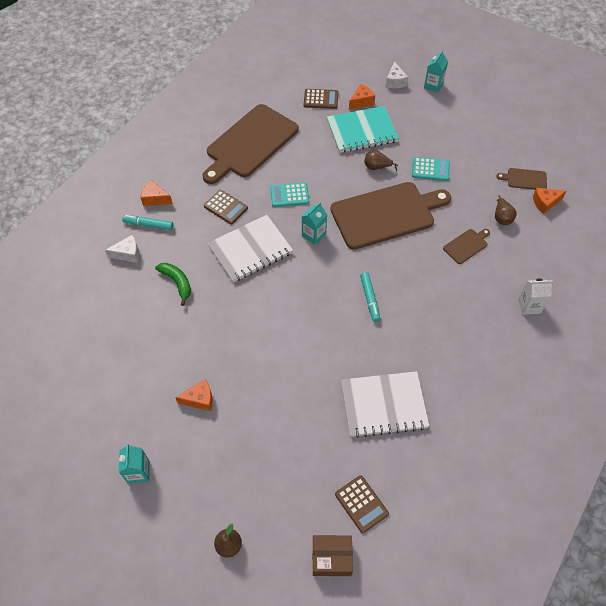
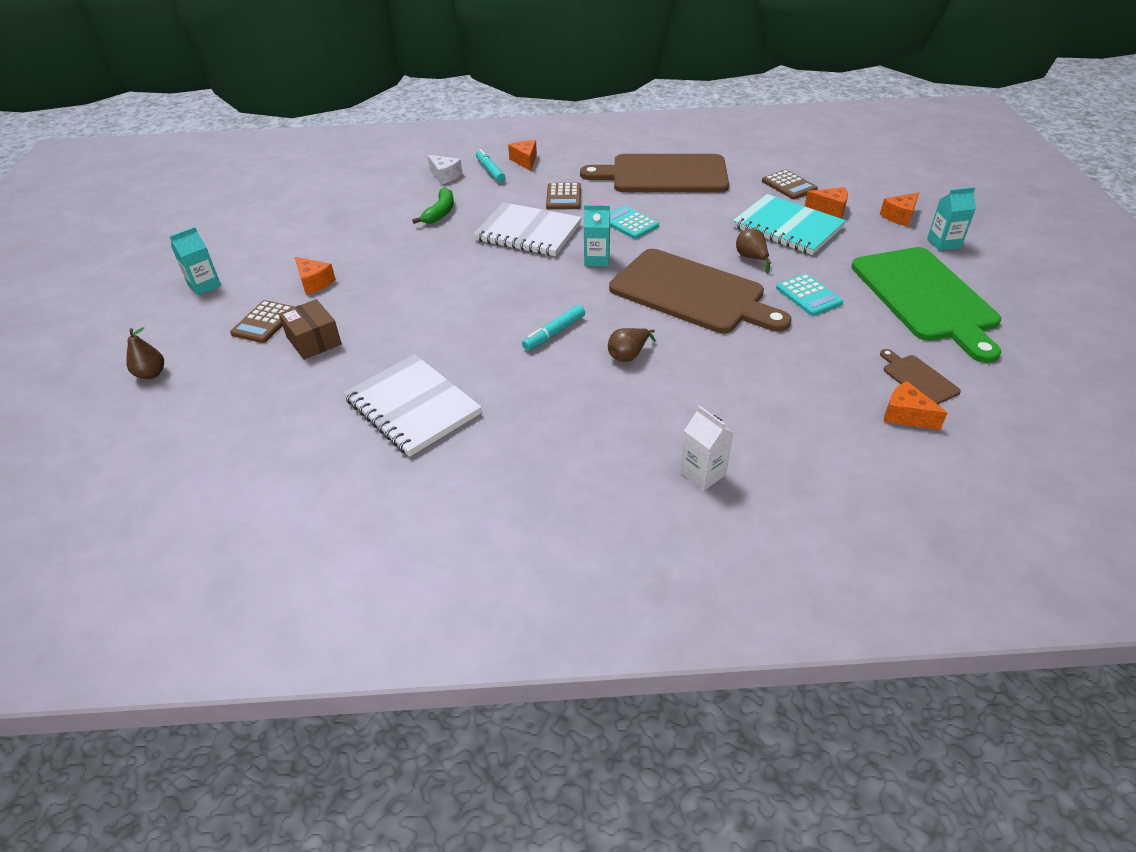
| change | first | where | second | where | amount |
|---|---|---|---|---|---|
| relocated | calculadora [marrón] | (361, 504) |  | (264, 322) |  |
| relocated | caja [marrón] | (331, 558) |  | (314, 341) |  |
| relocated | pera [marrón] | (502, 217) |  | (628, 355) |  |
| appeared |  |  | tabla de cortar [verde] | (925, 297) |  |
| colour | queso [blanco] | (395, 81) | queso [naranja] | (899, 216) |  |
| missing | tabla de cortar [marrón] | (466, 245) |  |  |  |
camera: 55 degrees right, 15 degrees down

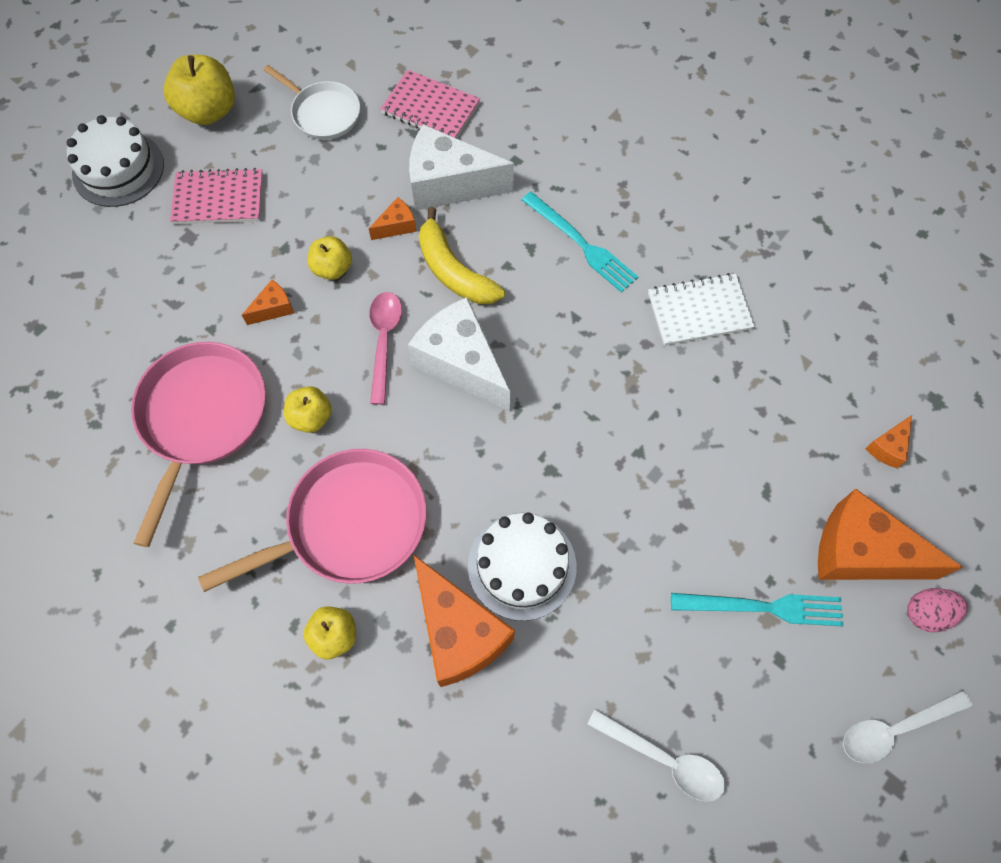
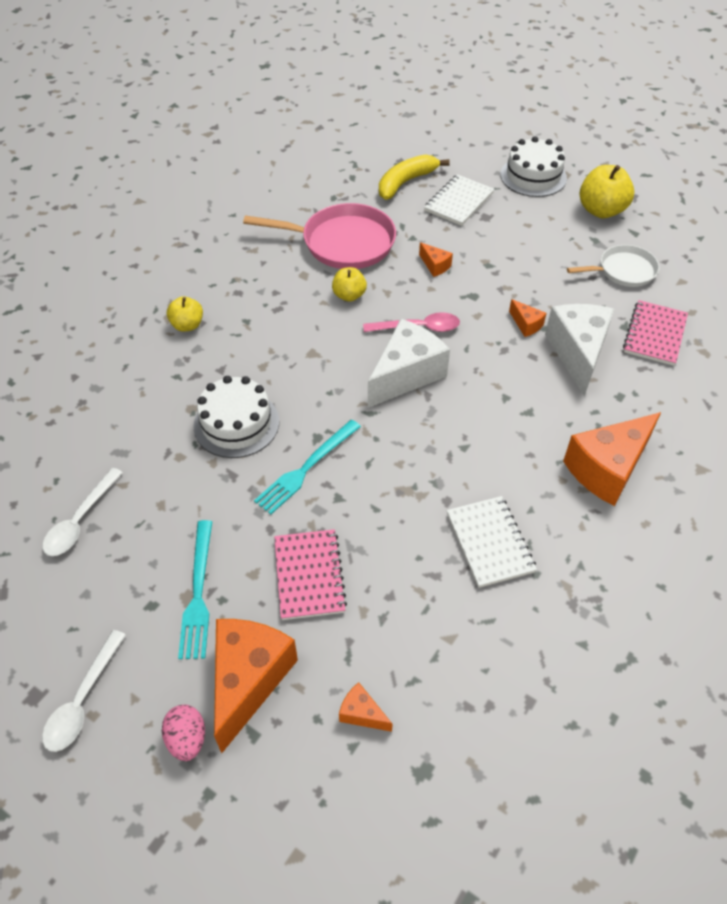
| change | first | where | second | where | amount |
|---|---|---|---|---|---|
| spun | cuchara [blanco] | (895, 728) |  | (83, 700) | 135 degrees counterclockwise |
| relocated | tenedor [turquesa] | (581, 244) |  | (306, 468) |  |
| relocated | cuaderno [rosa] | (218, 199) |  | (309, 575) |  |
| relocated | plátano [amarillo] | (454, 271) |  | (406, 182) |  |
| appeared |  |  | cuaderno [blanco] | (459, 202) |  |
| relocated | queso [naranja] | (459, 632) |  | (607, 469) |  |
| spun | sartén [blanco] | (323, 113) |  | (623, 271) | 135 degrees counterclockwise |
| missing | sartén [rosa] | (349, 524) |  |  |  |
| missing | manzana [amarillo] | (332, 268) |  |  |  |
camera: 85 degrees right, 15 degrees down

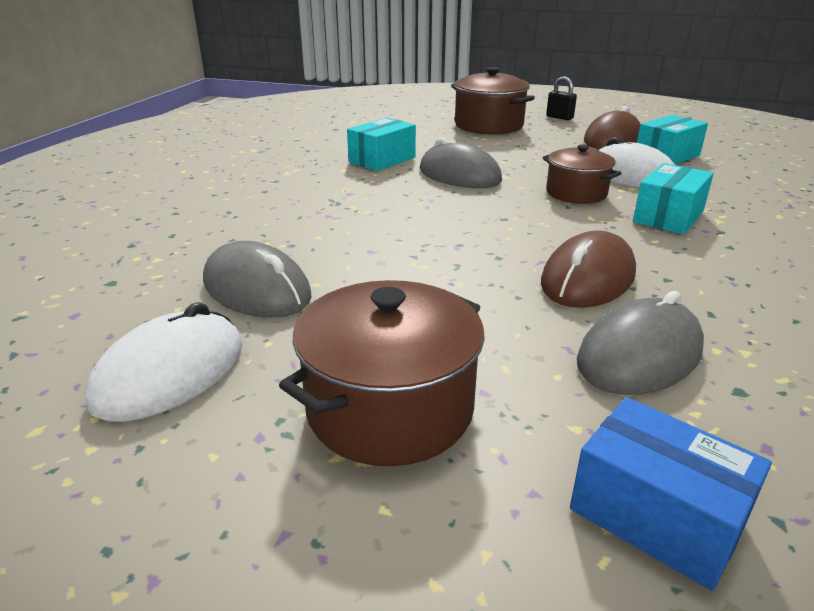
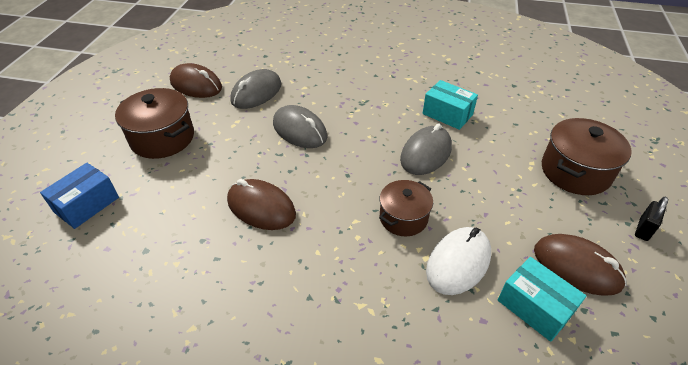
| change | first | where | second | where | amount |
|---|---|---|---|---|---|
| colour | ratón [blanco] | (170, 373) | ratón [marrón] | (196, 85) |  |
| relocated | ratón [gris] | (639, 355) |  | (299, 130) |  |
| missing | caja [turquesa] | (668, 217) |  |  |  |
camera: 85 degrees right, 15 degrees up

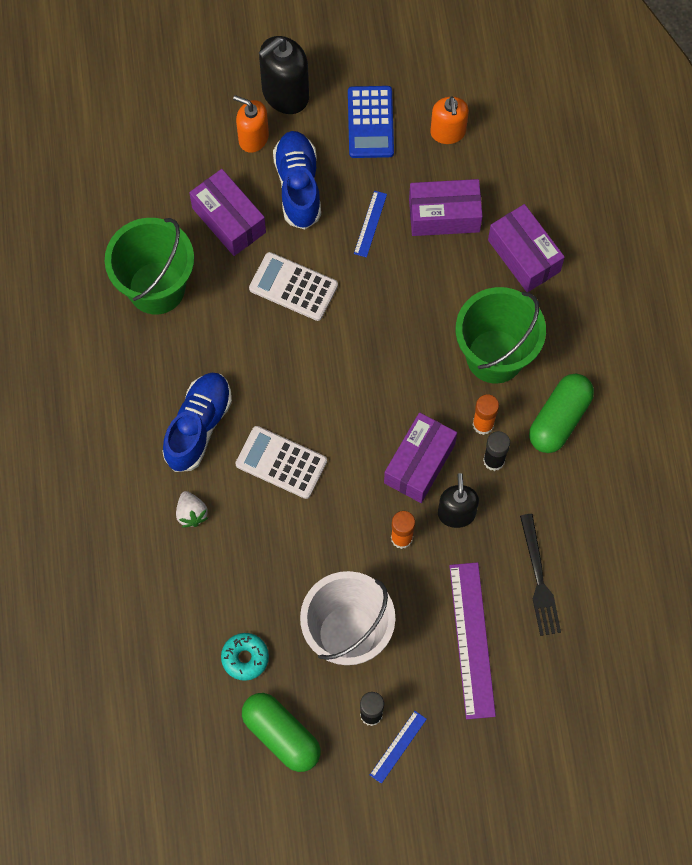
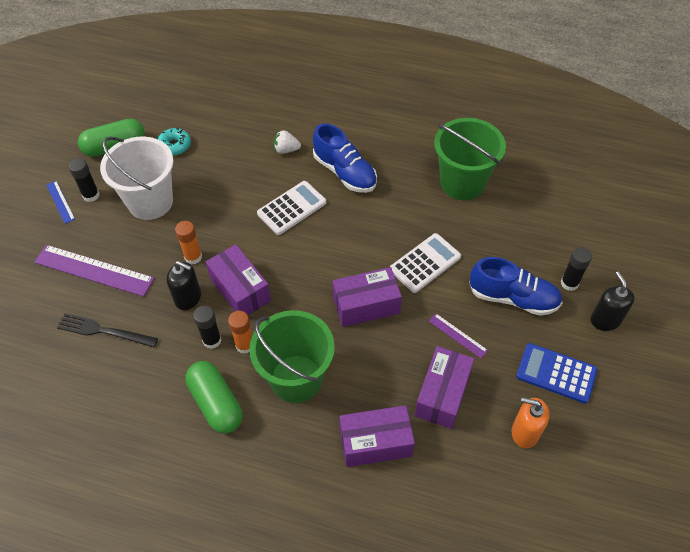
| change | first | where | second | where | amount |
|---|---|---|---|---|---|
| relocated | caja [morado] | (229, 220) |  | (366, 305) |  |
| colour | regla [azul] | (370, 224) | regla [morado] | (458, 335) |  |
| exchanged | dispensador de jabón [naranja] | (253, 138) | barra de pegamento [negro] | (569, 283) |  |
| size | dispensador de jabón [negro] | (285, 94) |  | (605, 320) | x0.66 |
camera: 115 degrees right, 15 degrees down

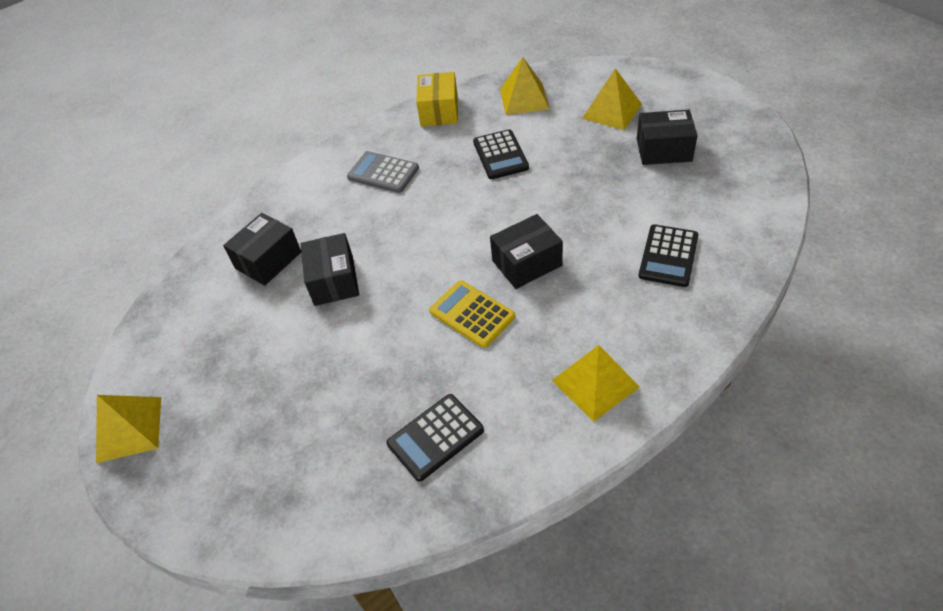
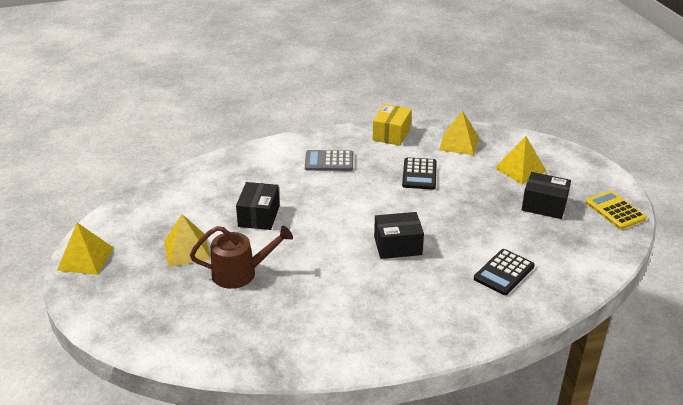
| change | first | where | second | where | amount |
|---|---|---|---|---|---|
| relocated | pirámide [amarillo] | (595, 383) |  | (187, 250) |  |
| appeared |  |  | regadera [marrón] | (240, 273) |  |
| spun | calculadora [gris] | (383, 173) |  | (329, 161) | 45 degrees counterclockwise |
| relocated | calculadora [amarillo] | (472, 314) |  | (615, 210) |  |
| missing | caja [negro] | (268, 260) |  |  |  |
| missing | calculadora [negro] | (435, 437) |  |  |  |
camera: 15 degrees right, 15 degrees down

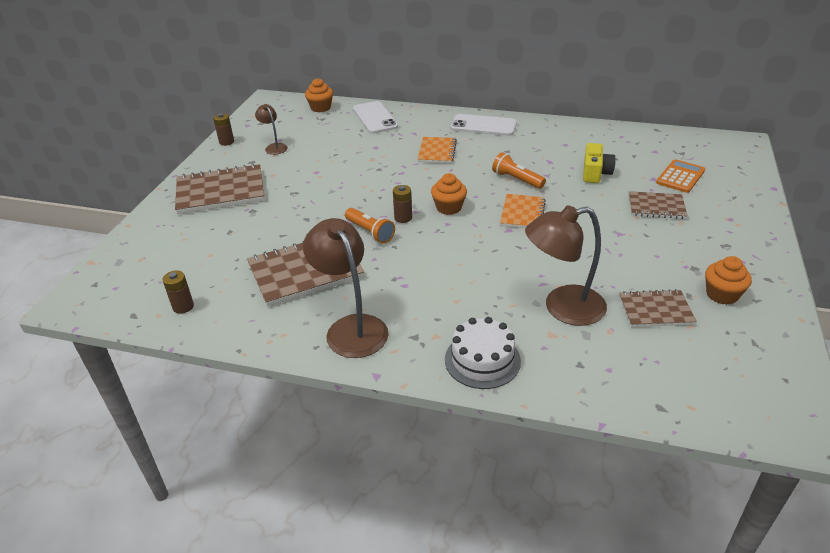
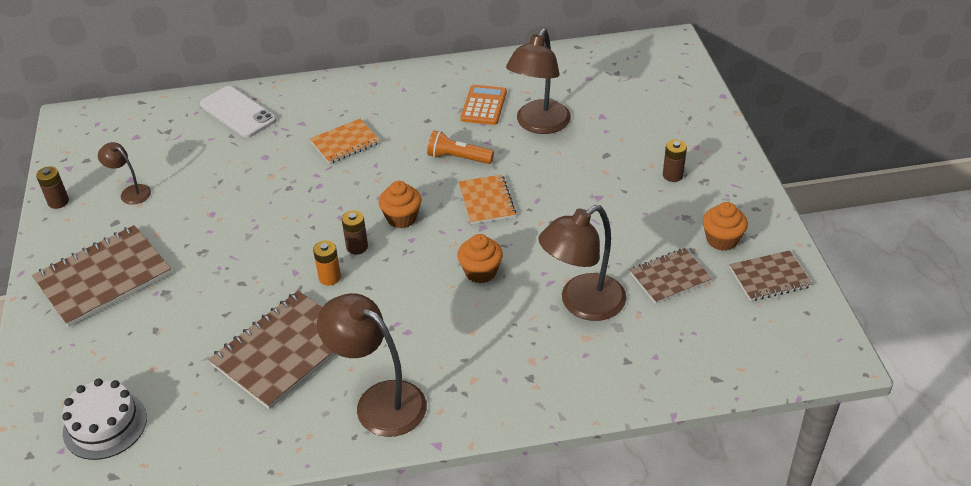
| change | first | where | second | where | amount |
|---|---|---|---|---|---|
| relocated | tarta [blanco] | (482, 360) |  | (105, 425) |  |
| spun | cuaderno [naranja] | (437, 151) |  | (345, 143) | 75 degrees clockwise |
| exchanged | lámpara de mano [naranja] | (370, 232) | pila [naranja] | (329, 277) |  |
| relocated | magdalena [naranja] | (320, 108) |  | (480, 272) |  |
| relocated | calculadora [naranja] | (680, 177) |  | (484, 106) |  |
| exchanged | cámara [amarillo] | (595, 173) | lámpara [marrón] | (539, 125) |  |
| relocated | pila [marrón] | (183, 307) |  | (672, 175) |  |
| relocated | cuaderno [marrón] | (656, 207) |  | (769, 277) |  |
| missing | móvil [blanco] | (483, 126) |  |  |  |
camera: 25 degrees left, 5 degrees up

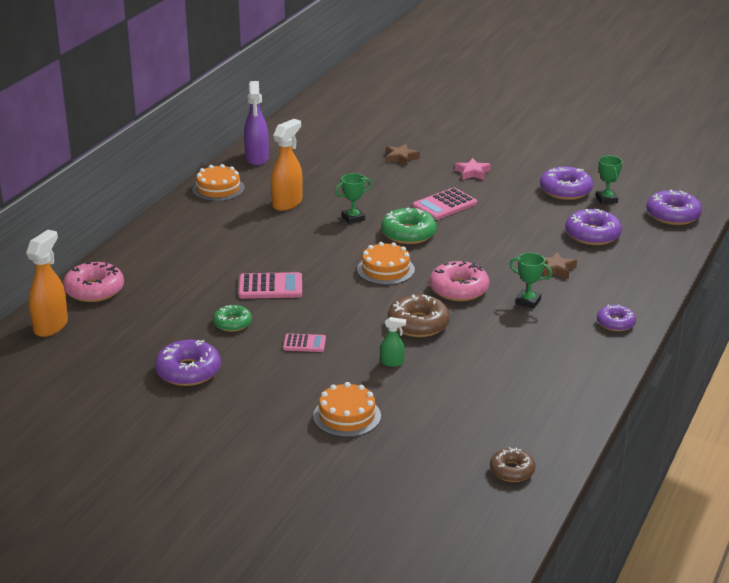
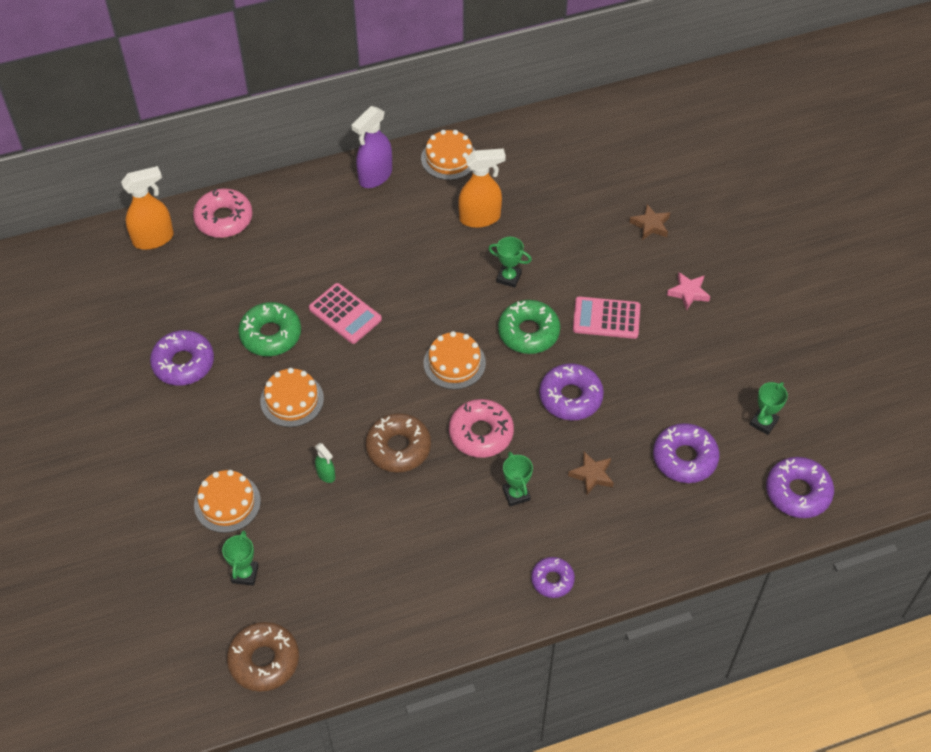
| change | first | where | second | where | amount |
|---|---|---|---|---|---|
| appeared |  |  | trofeo [verde] | (245, 574) |  |
| size | rosquilla [marrón] | (512, 470) |  | (264, 660) | x1.60 |
| size | rosquilla [verde] | (232, 323) |  | (271, 335) | x1.60 |
| exchanged | calculadora [rosa] | (304, 343) | tarta [naranja] | (292, 400) |  |
| relocated | pulverizador [morado] | (257, 159) |  | (375, 176) |  |
| relocated | rosquilla [morado] | (565, 190) |  | (570, 397) |  |
camera: 45 degrees right, 25 degrees up

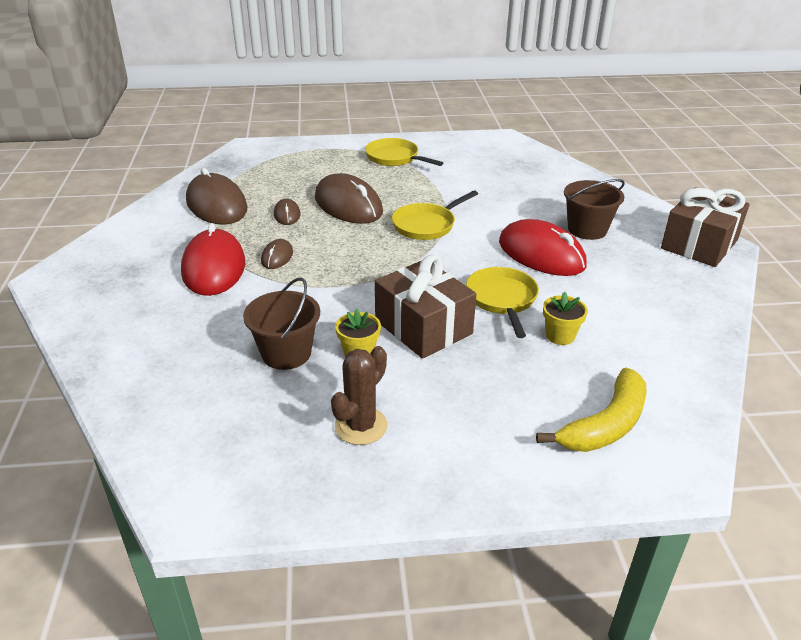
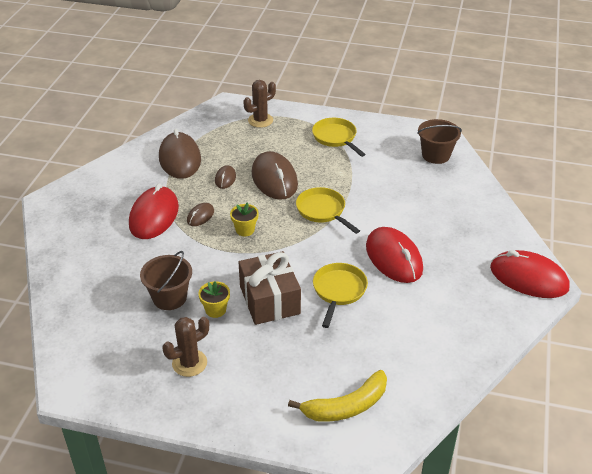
| change | first | where | second | where | amount |
|---|---|---|---|---|---|
| relocated | maceta [amarillo] | (560, 336) |  | (245, 230) |  |
| appeared |  |  | cactus [marrón] | (260, 120) |  |
| spun | sartén [amarillo] | (426, 225) |  | (322, 211) | 75 degrees clockwise |
| relocated | balde [marrón] | (587, 229) |  | (436, 155) |  |
| exchanged | regalo [marrón] | (699, 244) | ratón [rojo] | (528, 278) |  |
camera: 20 degrees right, 5 degrees up

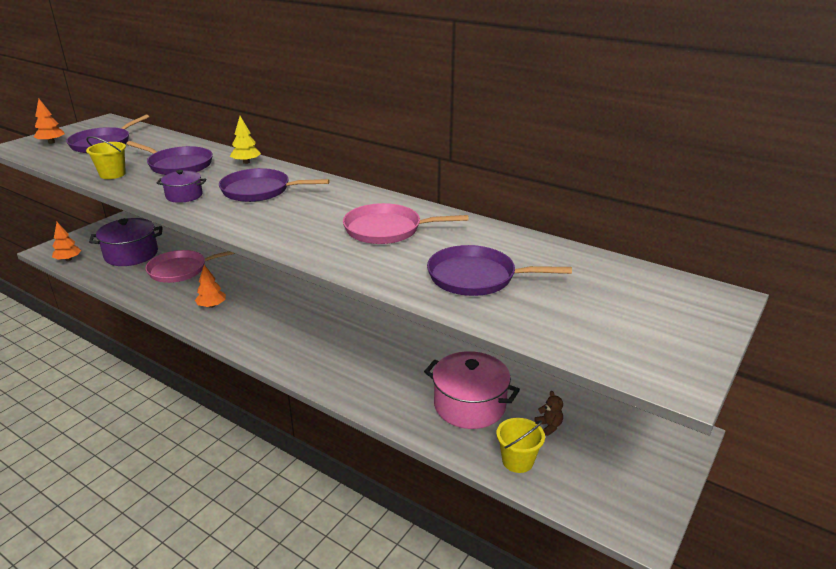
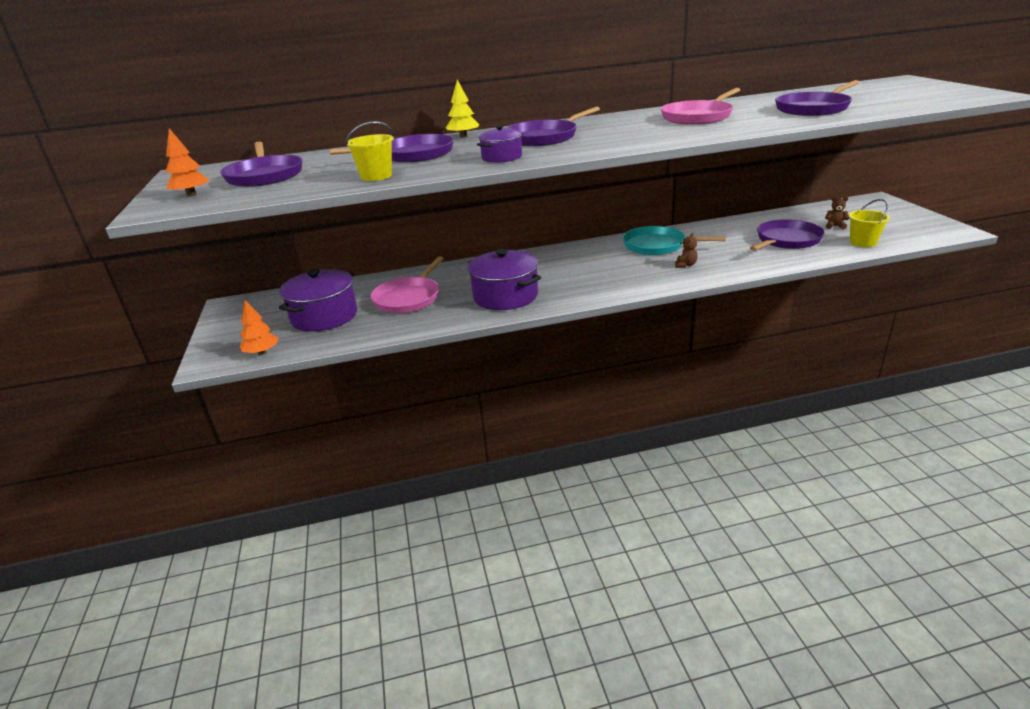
| change | first | where | second | where | amount |
|---|---|---|---|---|---|
| exchanged | árbol [naranja] | (212, 306) | olla [morado] | (505, 296) |  |
| appeared |  |  | sartén [turquesa] | (657, 245) |  |
| appeared |  |  | osito [marrón] | (685, 265) |  |
| exchanged | olla [rosa] | (469, 405) | sartén [morado] | (786, 240) |  |
camera: 45 degrees left, 0 degrees up

